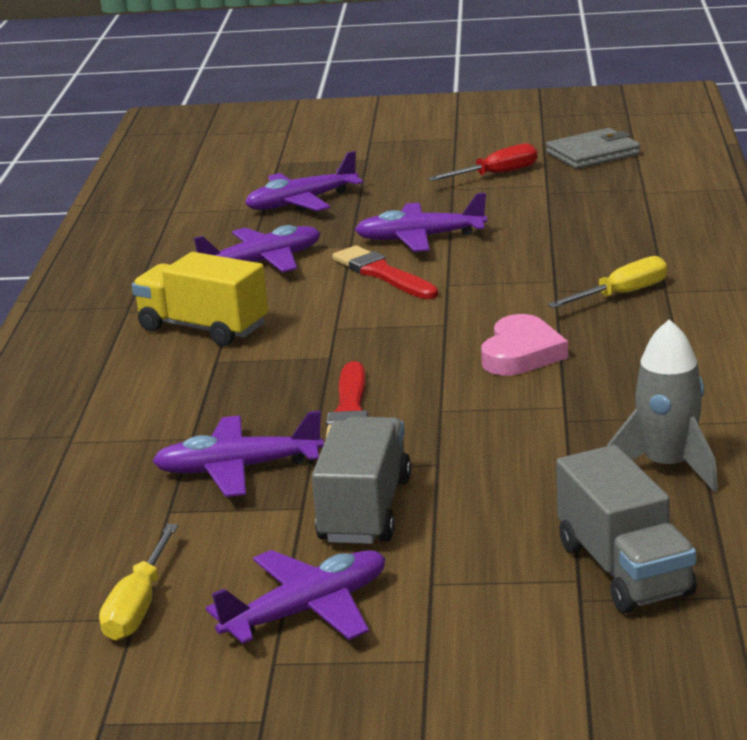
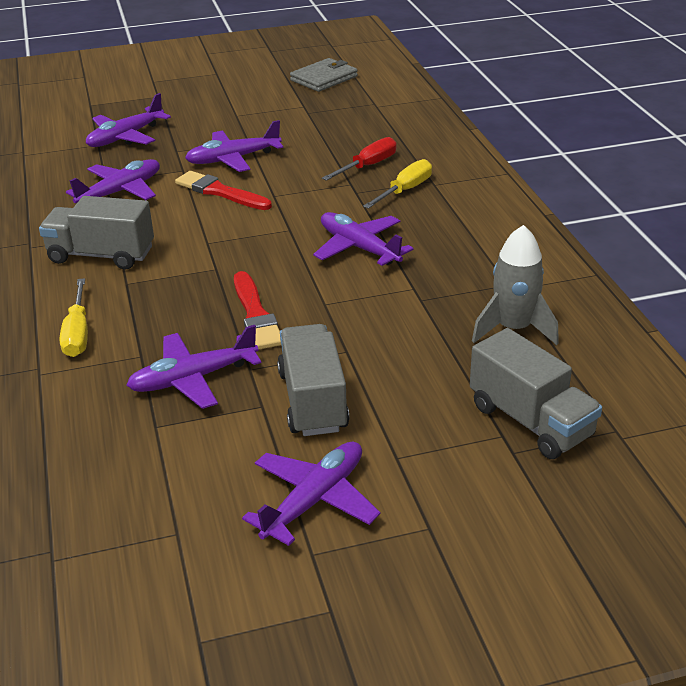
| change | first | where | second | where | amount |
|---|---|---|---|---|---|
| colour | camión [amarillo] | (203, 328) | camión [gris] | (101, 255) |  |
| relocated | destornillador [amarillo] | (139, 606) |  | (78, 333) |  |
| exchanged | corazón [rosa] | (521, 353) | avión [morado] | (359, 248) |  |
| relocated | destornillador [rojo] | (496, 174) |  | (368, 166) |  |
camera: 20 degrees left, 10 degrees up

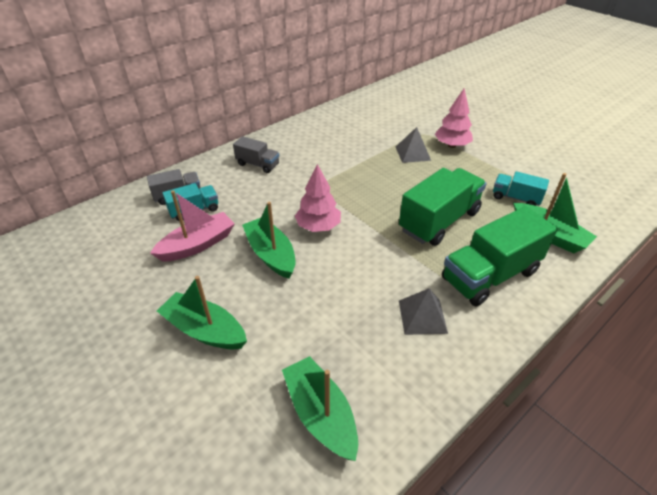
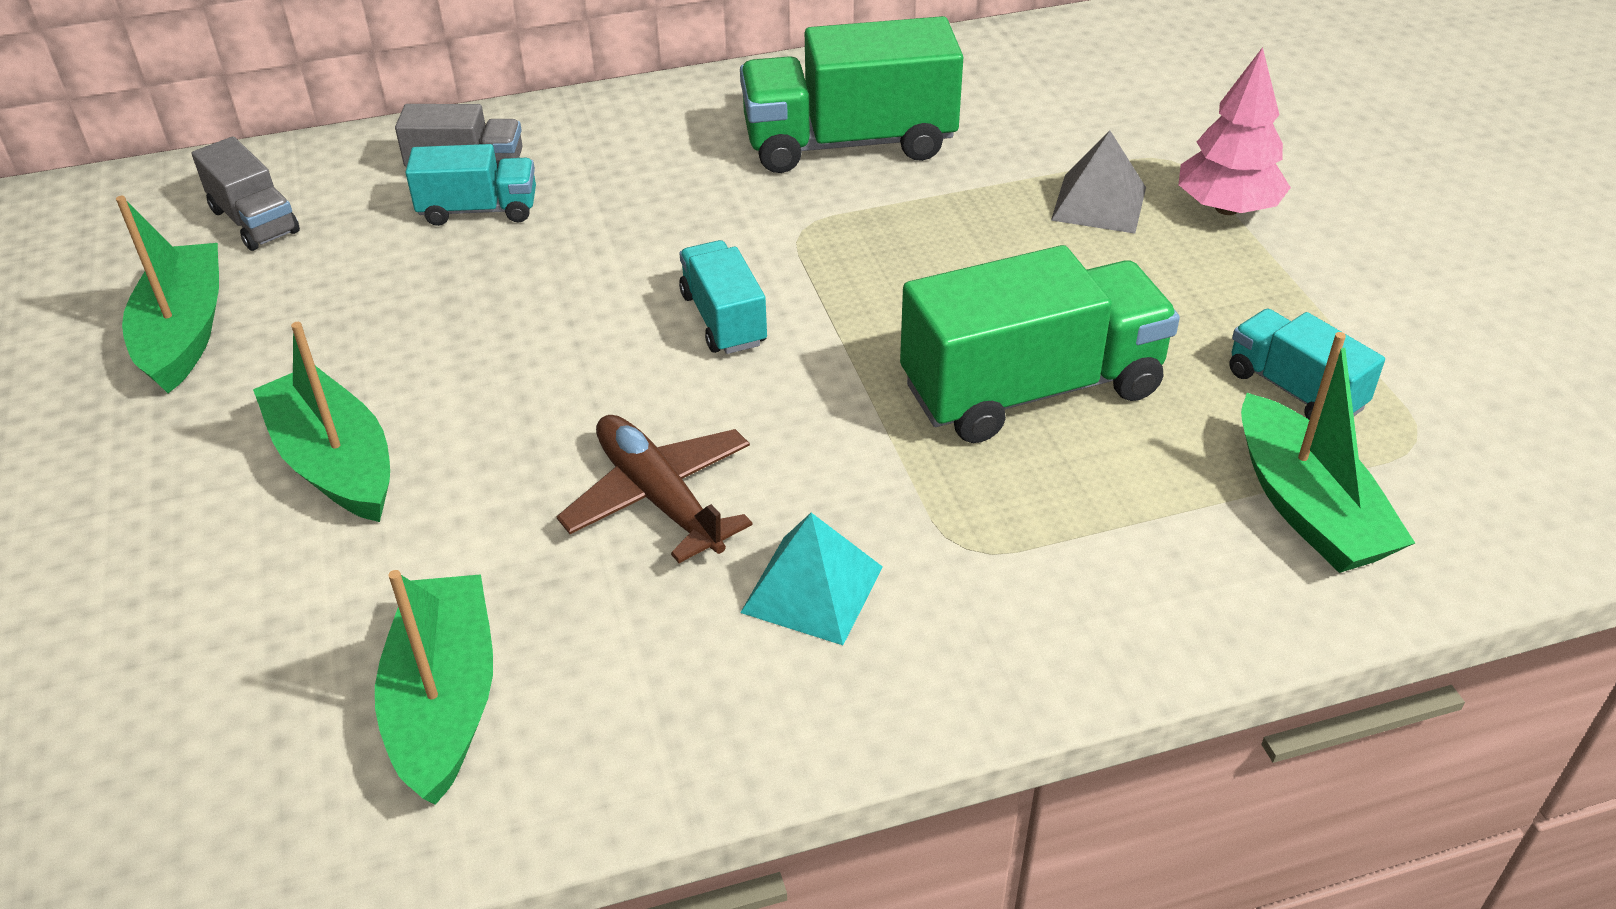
| change | first | where | second | where | amount |
|---|---|---|---|---|---|
| relocated | barco [verde] | (271, 254) |  | (184, 332) |  |
| relocated | camión [gris] | (258, 164) |  | (254, 221) |  |
| appeared |  |  | avión [marrón] | (659, 497) |  |
| exchanged | árbol [rosa] | (318, 226) | camión [turquesa] | (723, 319) |  |
| relocated | camión [verde] | (490, 275) |  | (849, 143) |  |
| colour | pirámide [gris] | (422, 316) | pirámide [turquesa] | (812, 589) |  |
| missing | barco [rosa] | (197, 245) |  |  |  |
camera: 25 degrees right, 0 degrees up

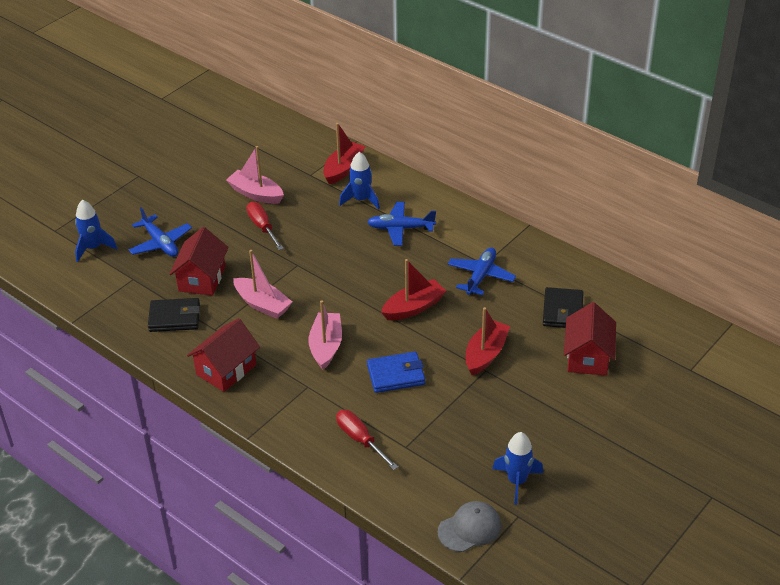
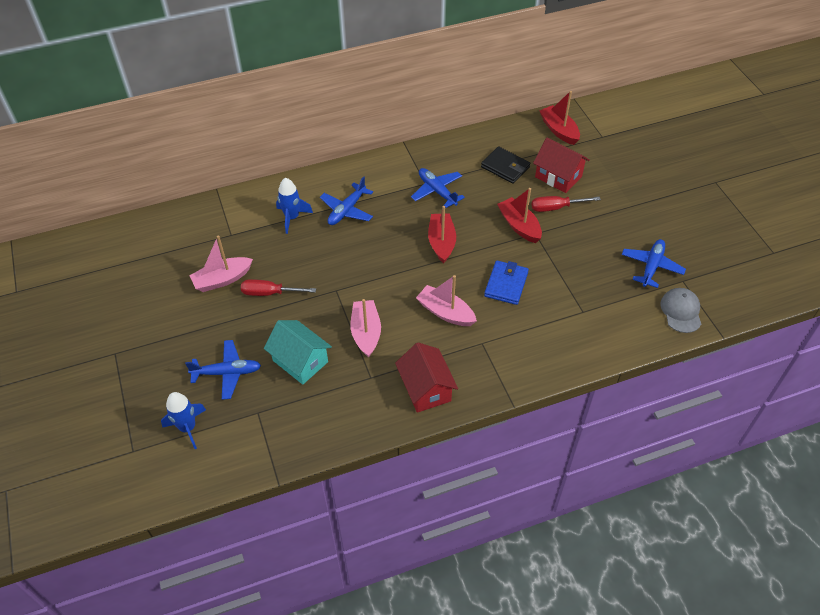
| change | first | where | second | where | amount |
|---|---|---|---|---|---|
| colour | casa [rojo] | (202, 279) | casa [turquesa] | (300, 361) |  |
| spun | barco [rosa] | (262, 304) |  | (366, 332) | 75 degrees counterclockwise |
| relocated | destornillador [rojo] | (360, 440) |  | (556, 208) |  |
| relocated | barco [rojo] | (343, 169) |  | (559, 130) |  |
| exchanged | cohete [azul] | (517, 481) | avión [azul] | (651, 266) |  |
| missing | cartera [negro] | (174, 317) |  |  |  |
camera: 60 degrees left, 10 degrees up

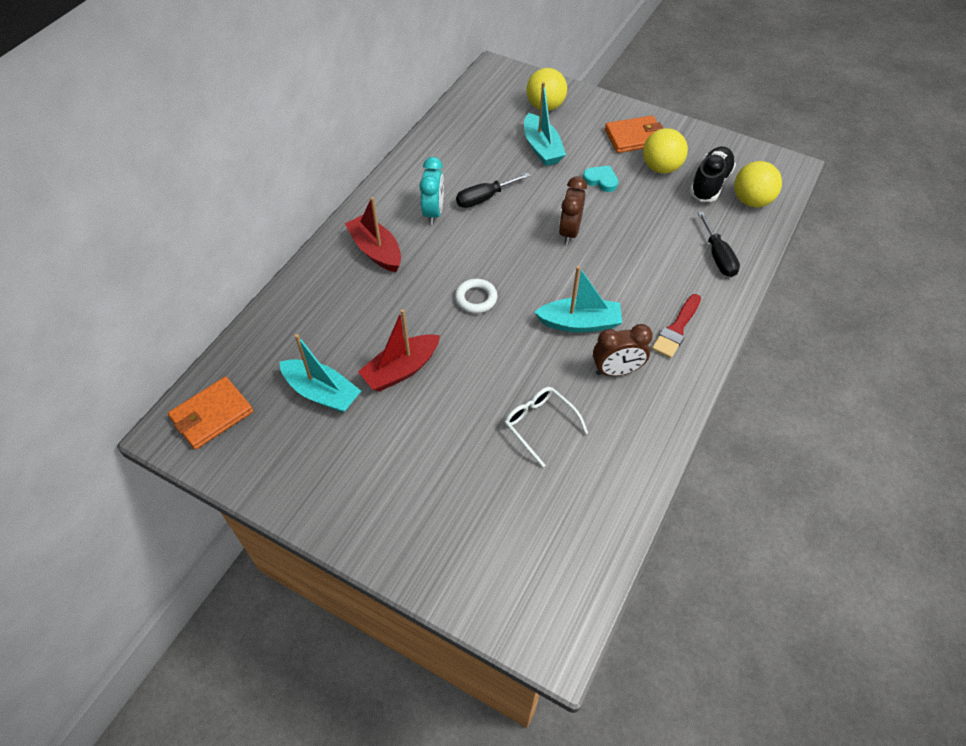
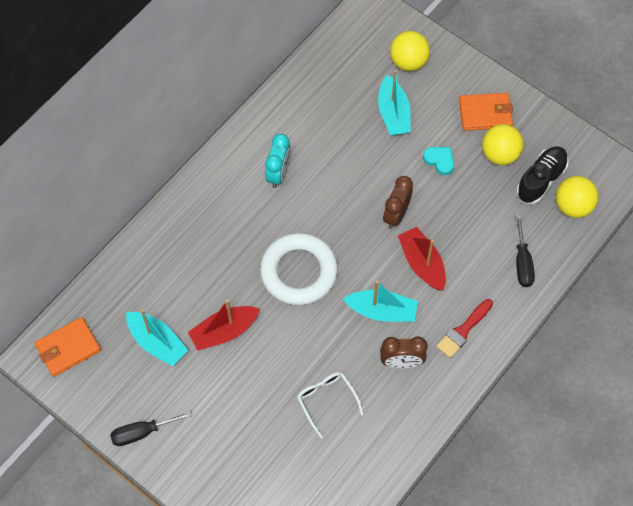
| change | first | where | second | where | amount |
|---|---|---|---|---|---|
| relocated | destornillador [negro] | (484, 198) |  | (142, 432) |  |
| size | anillo [blanco] | (476, 298) |  | (299, 272) | x2.10 |
| relocated | barco [rojo] | (376, 250) |  | (422, 263) |  |
camera: 10 degrees right, 10 degrees up

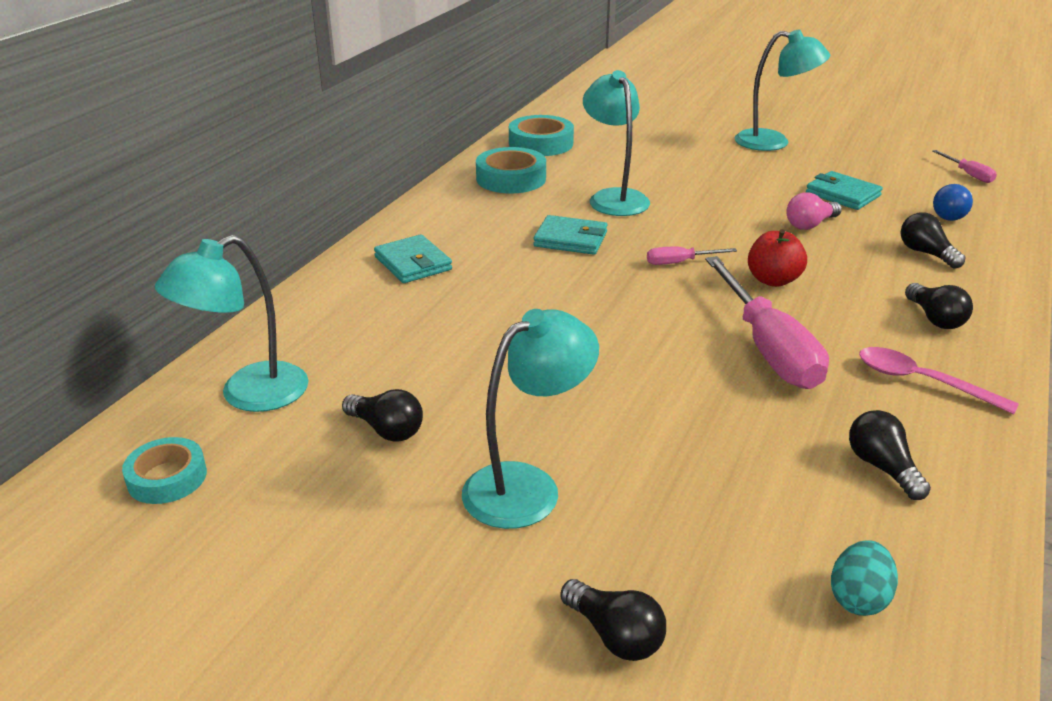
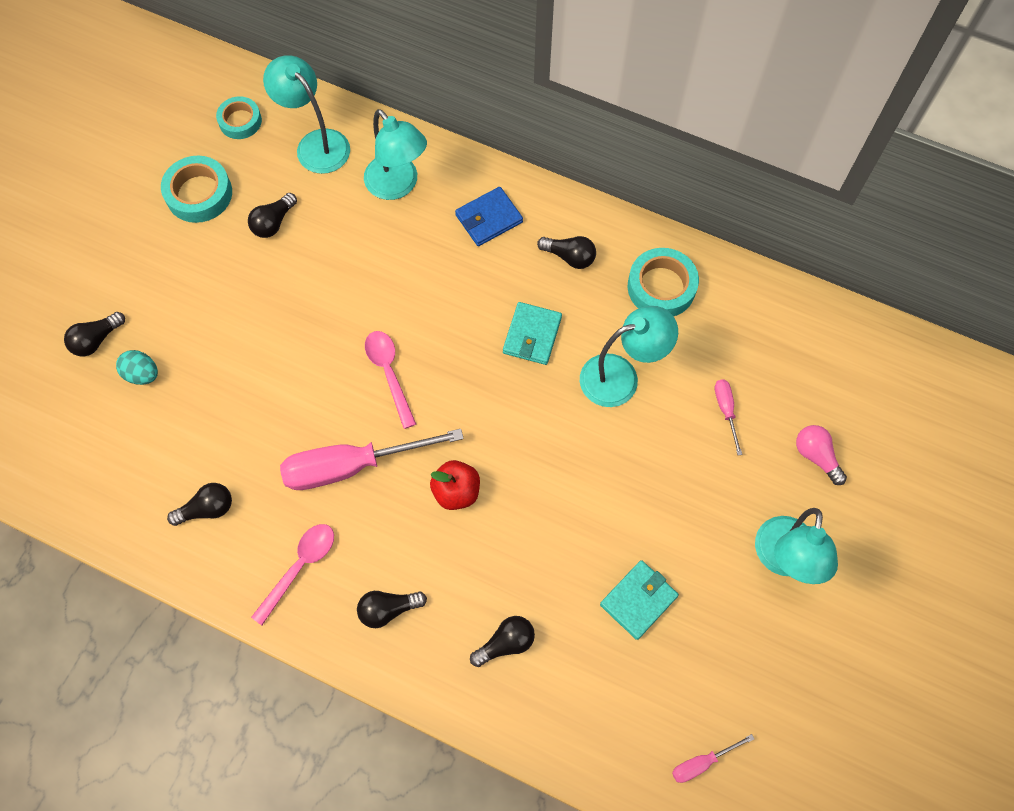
| change | first | where | second | where | amount |
|---|---|---|---|---|---|
| relocated | huevo [turquesa] | (858, 598) |  | (142, 374) |  |
| relocated | cinta adhesiva [turquesa] | (541, 143) |  | (199, 194) |  |
| relocated | lámpara [turquesa] | (527, 486) |  | (398, 186) |  |
| appeared |  |  | cuchara [rosa] | (389, 373) |  |
| colour | cartera [turquesa] | (413, 263) | cartera [azul] | (489, 218) |  |
| appeared |  |  | bombilla [negro] | (569, 257) |  |
| relocated | destornillador [rosa] | (679, 262) |  | (725, 410) |  |
| relocated | bombilla [rosa] | (810, 224) |  | (816, 456) |  |
| missing | bombilla [azul] | (951, 214) |  |  |  |
camera: 90 degrees right, 35 degrees up

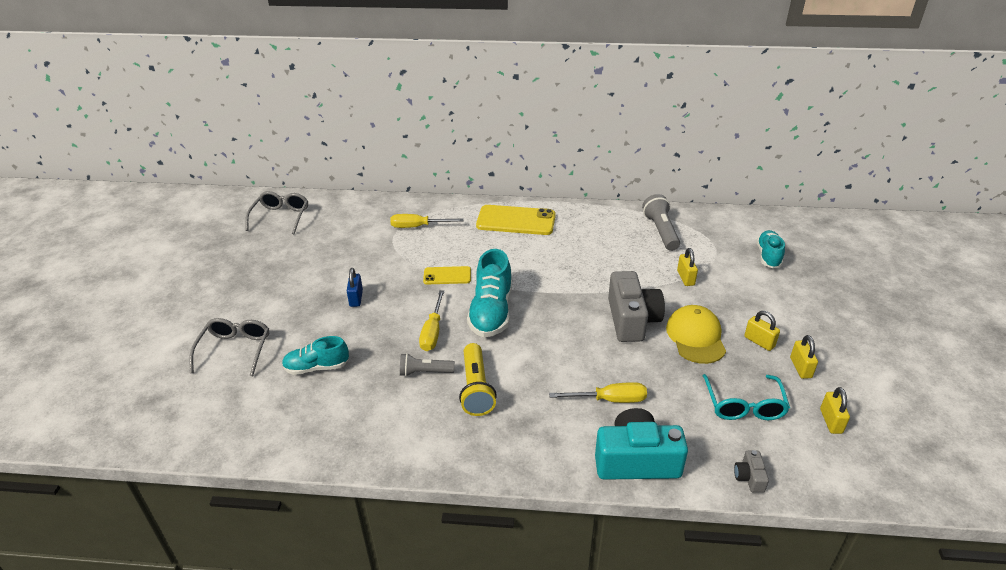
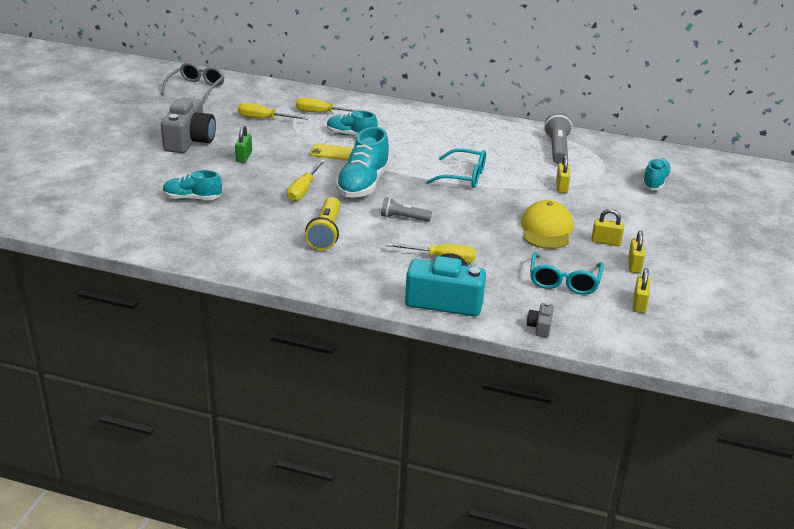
| change | first | where | second | where | amount |
|---|---|---|---|---|---|
| relocated | cámara [gris] | (632, 320) |  | (189, 140) |  |
| colour | candado [azul] | (356, 298) | candado [verde] | (244, 157) |  |
| appeared |  |  | destornillador [amarillo] | (264, 119) |  |
| appeared |  |  | zapato [turquesa] | (351, 135) |  |
| relocated | lámpara de mano [gris] | (424, 372) |  | (403, 218) |  |
| appeared |  |  | gafas [turquesa] | (463, 176) |  |
| spun | candado [amarillo] | (759, 342) |  | (606, 242) | 45 degrees counterclockwise |
| missing | gafas [gris] | (235, 350) |  |  |  |
| missing | móvil [amarillo] | (516, 221) |  |  |  |
camera: 10 degrees right, 5 degrees down

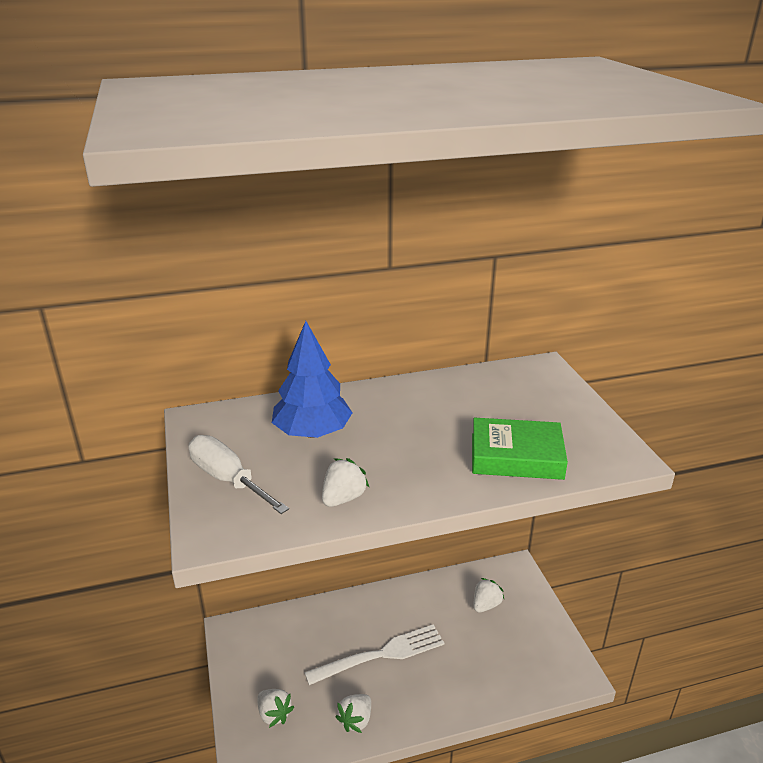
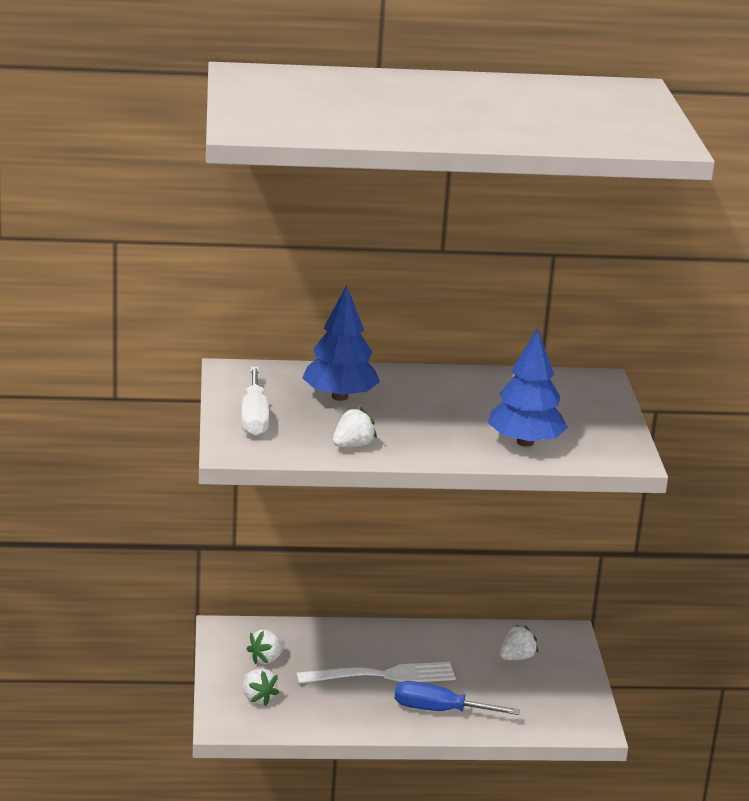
| change | first | where | second | where | amount |
|---|---|---|---|---|---|
| spun | destornillador [blanco] | (228, 479) |  | (254, 418) | 150 degrees counterclockwise |
| relocated | fresa [blanco] | (356, 720) |  | (266, 659) |  |
| appeared |  |  | destornillador [azul] | (439, 710) |  |
| exchanged | libro [verde] | (516, 456) | árbol [azul] | (525, 442) |  |
camera: 10 degrees right, 5 degrees down

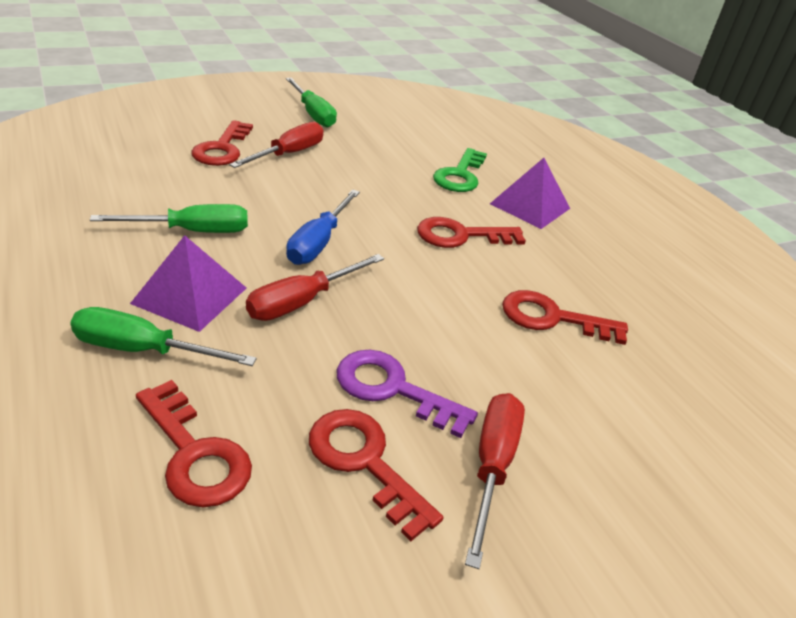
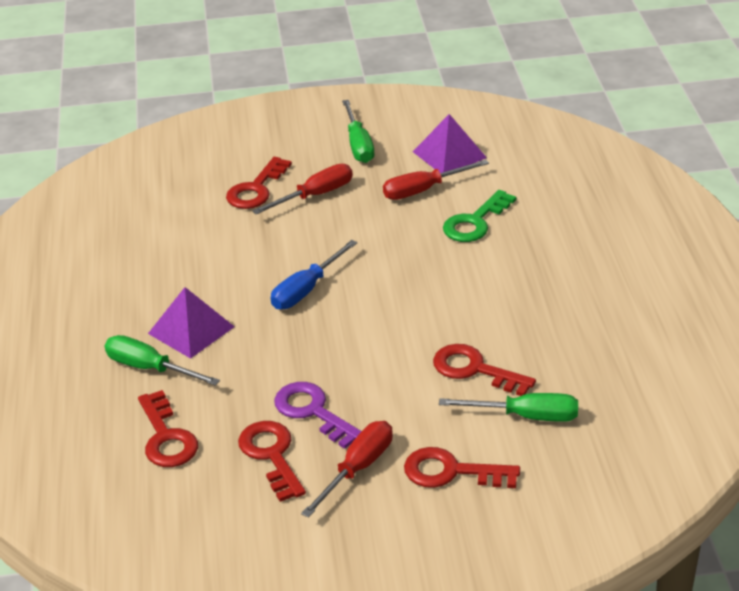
| change | first | where | second | where | amount |
|---|---|---|---|---|---|
| relocated | destornillador [rojo] | (302, 302) |  | (424, 190) |  |
| relocated | llave [rojo] | (461, 236) |  | (451, 472) |  |
| relocated | pirámide [morado] | (530, 206) |  | (449, 154) |  |
| relocated | destornillador [verde] | (192, 231) |  | (525, 416) |  |
camera: 25 degrees right, 0 degrees up

